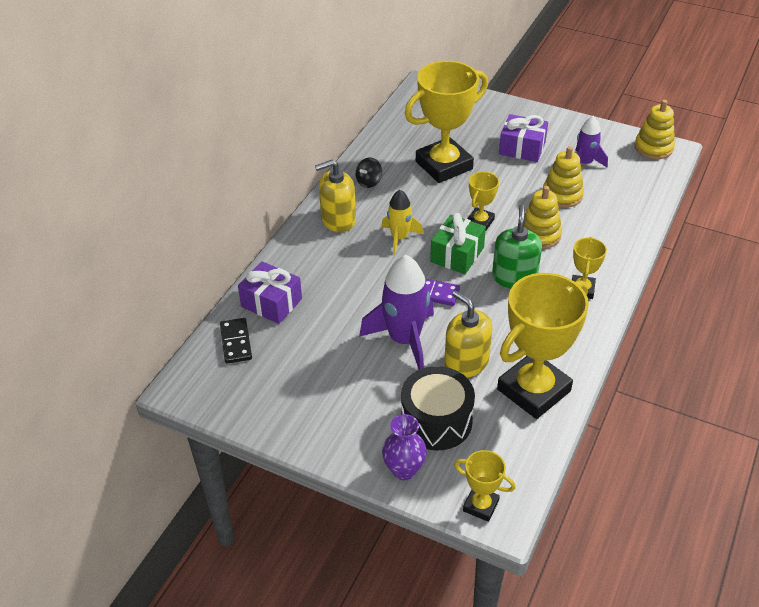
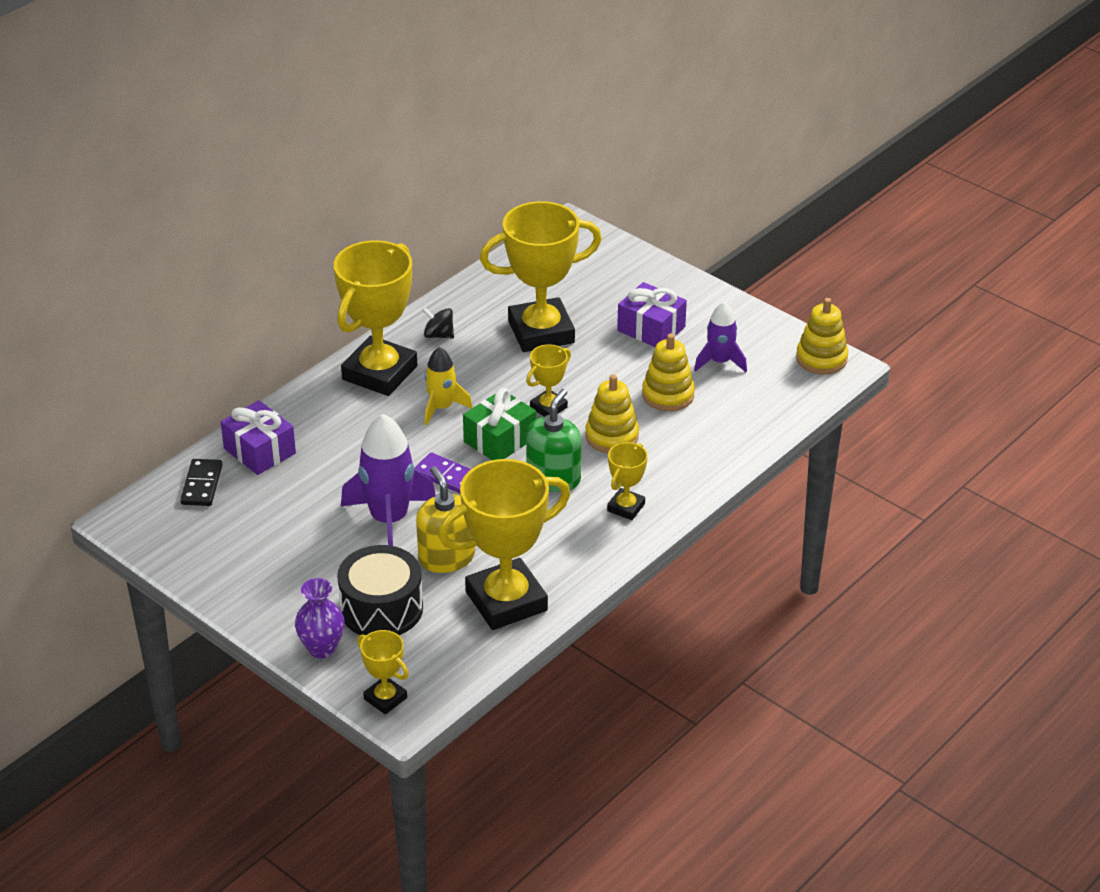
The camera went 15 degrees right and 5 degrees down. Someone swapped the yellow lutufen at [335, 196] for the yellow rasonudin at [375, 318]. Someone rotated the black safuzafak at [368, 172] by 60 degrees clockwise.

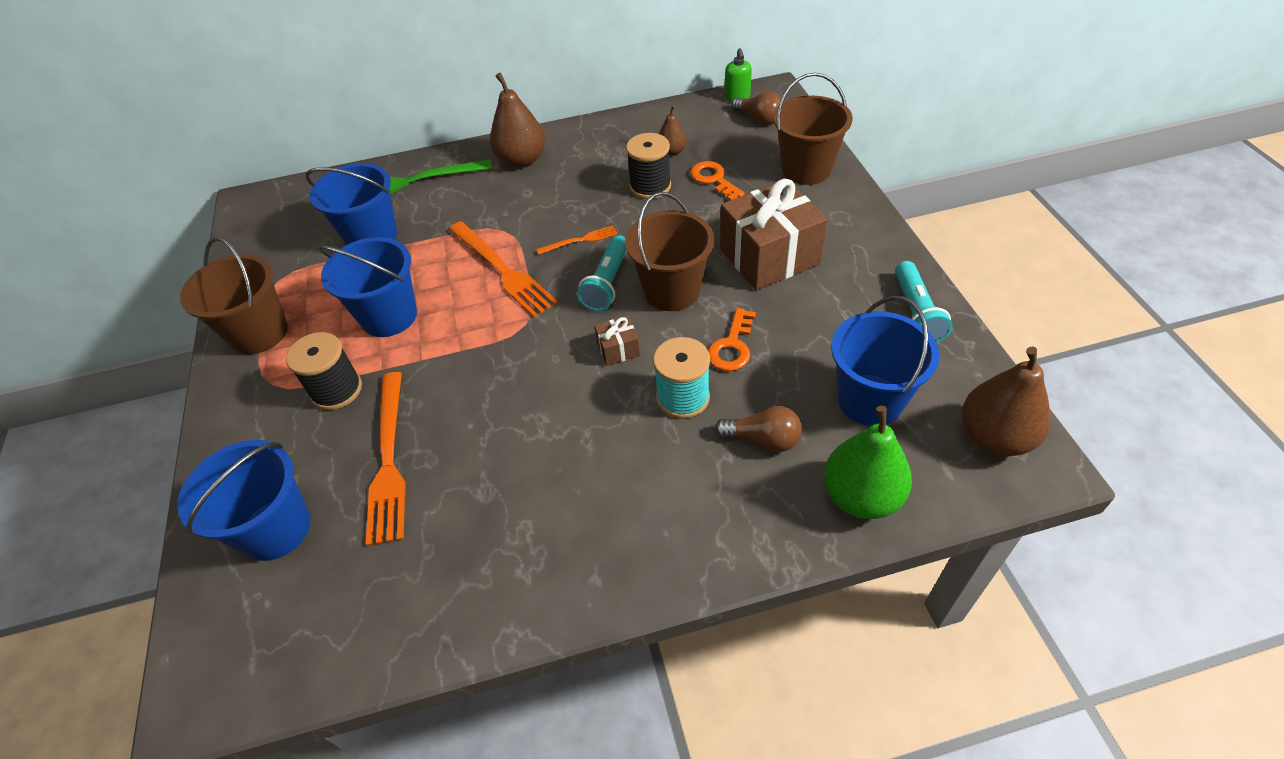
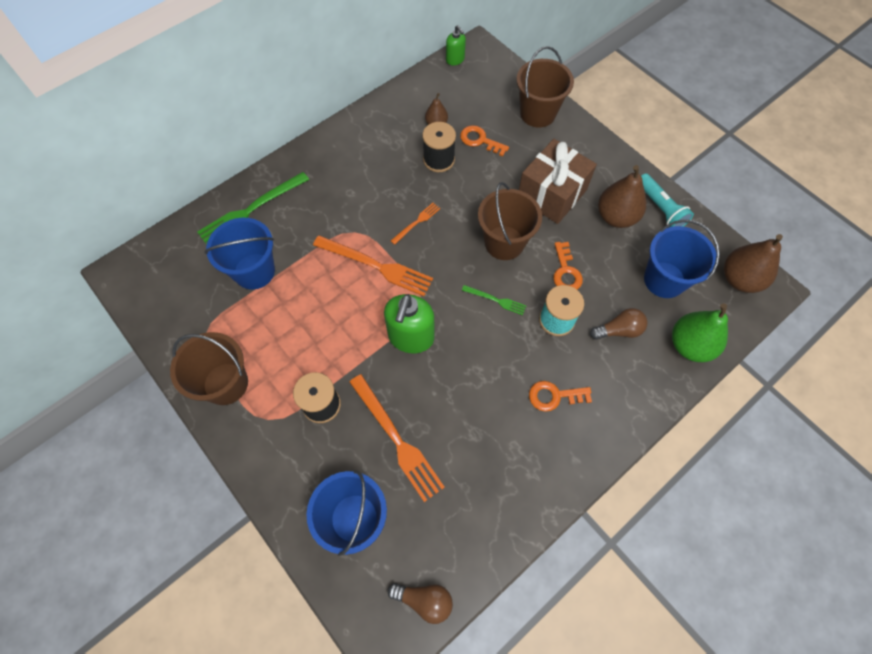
The camera went 30 degrees left and 15 degrees up. Someone took away the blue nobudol at [368, 287]. Someone took away the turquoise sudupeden at [601, 273]. Someone put down the green lutufen at [409, 323]. Someone put down the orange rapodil at [560, 396]. Someone carried the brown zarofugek from [517, 120] to [622, 196]. Someone carried the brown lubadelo from [756, 108] to [420, 603]. Someone swapped the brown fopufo at [617, 341] for the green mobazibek at [494, 300].

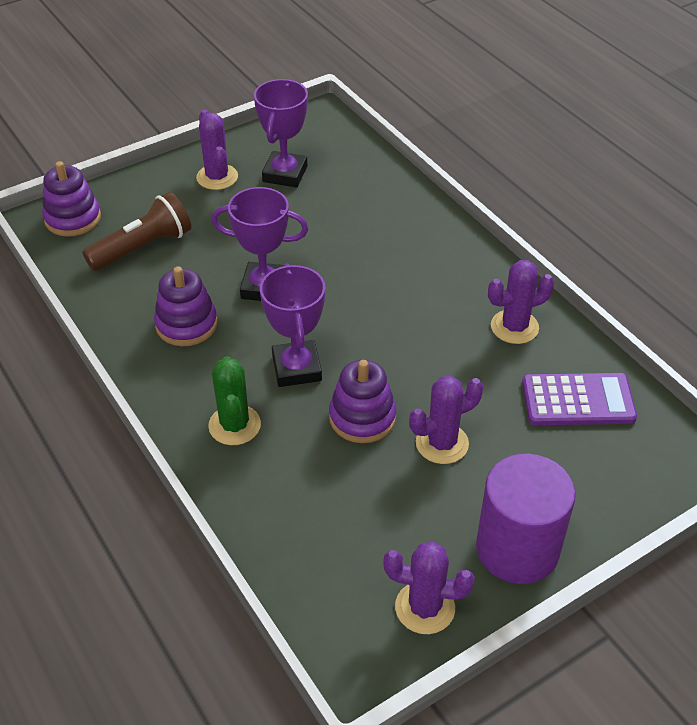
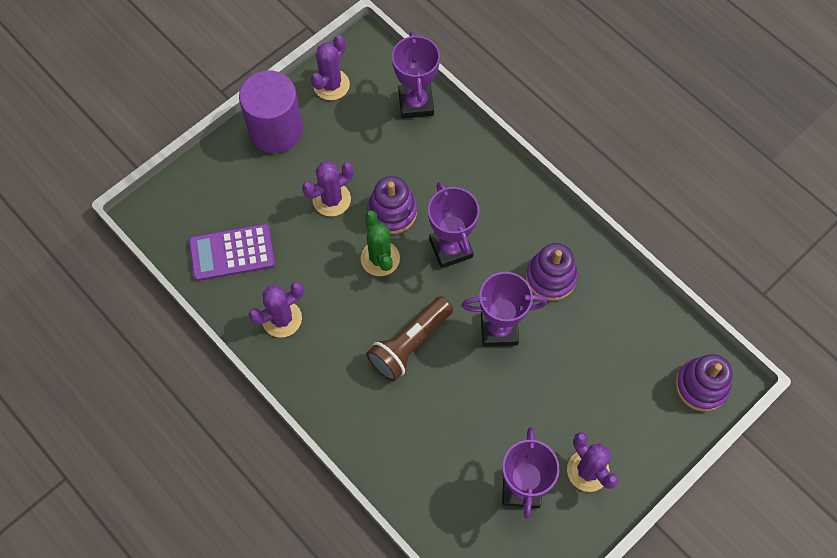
The camera went 170 degrees right and 20 degrees up. Someone put down the purple rasonudin at [416, 75]. Someone carried the brown sudupeden from [136, 231] to [409, 339]. Someone carried the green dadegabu from [234, 400] to [380, 243]. Someone rotated the purple dadegabu at [429, 587] by 60 degrees counterclockwise.

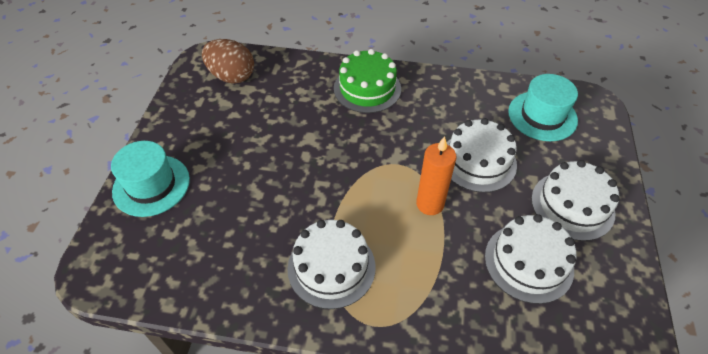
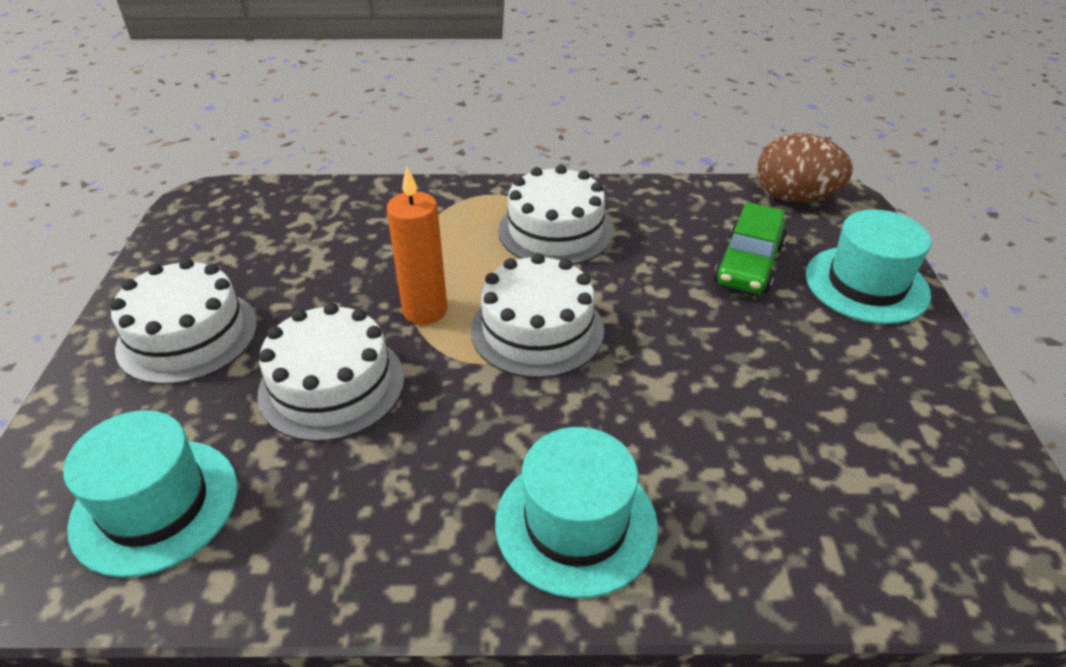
The camera went 170 degrees right and 10 degrees down. Someone put down the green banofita at [750, 248]. Someone carried the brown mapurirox from [228, 61] to [805, 168]. Someone carried the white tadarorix from [530, 259] to [537, 315]. Someone swapped the green tadarorix at [367, 81] for the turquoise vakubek at [576, 512].

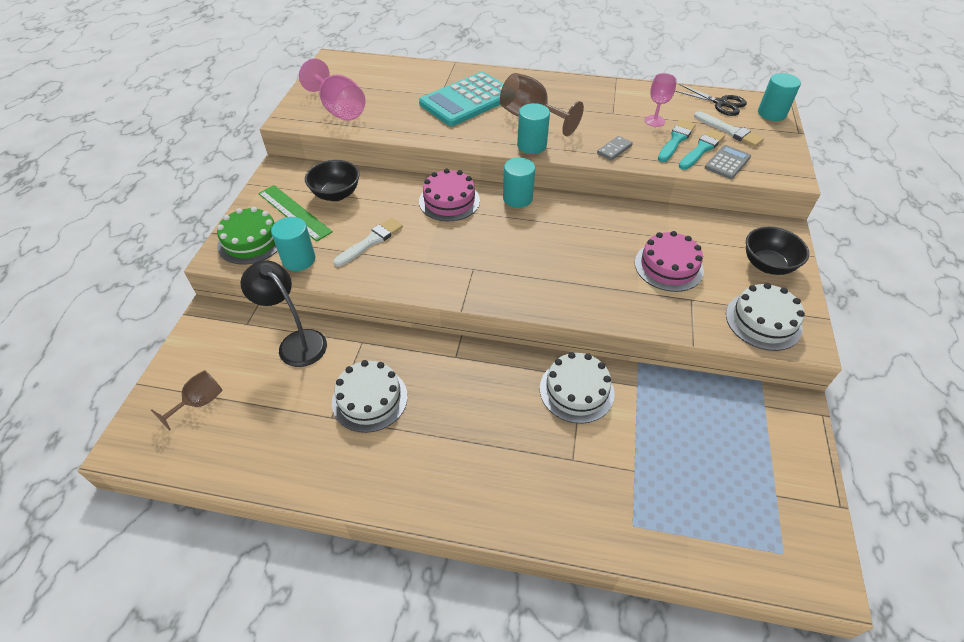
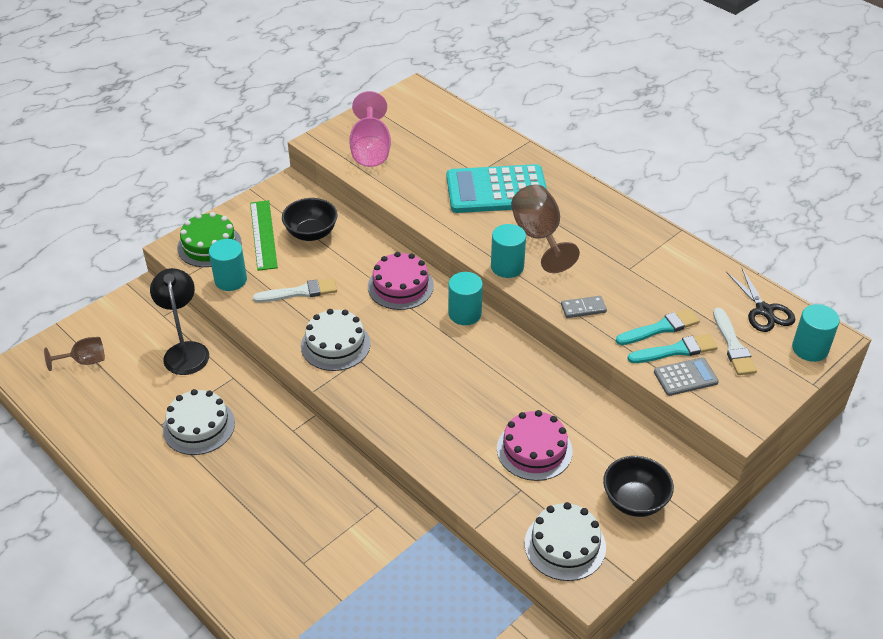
The camera went 35 degrees right and 5 degrees down. Someone took away the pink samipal at [661, 100]. Someone carried the white tadarorix from [577, 387] to [336, 340].

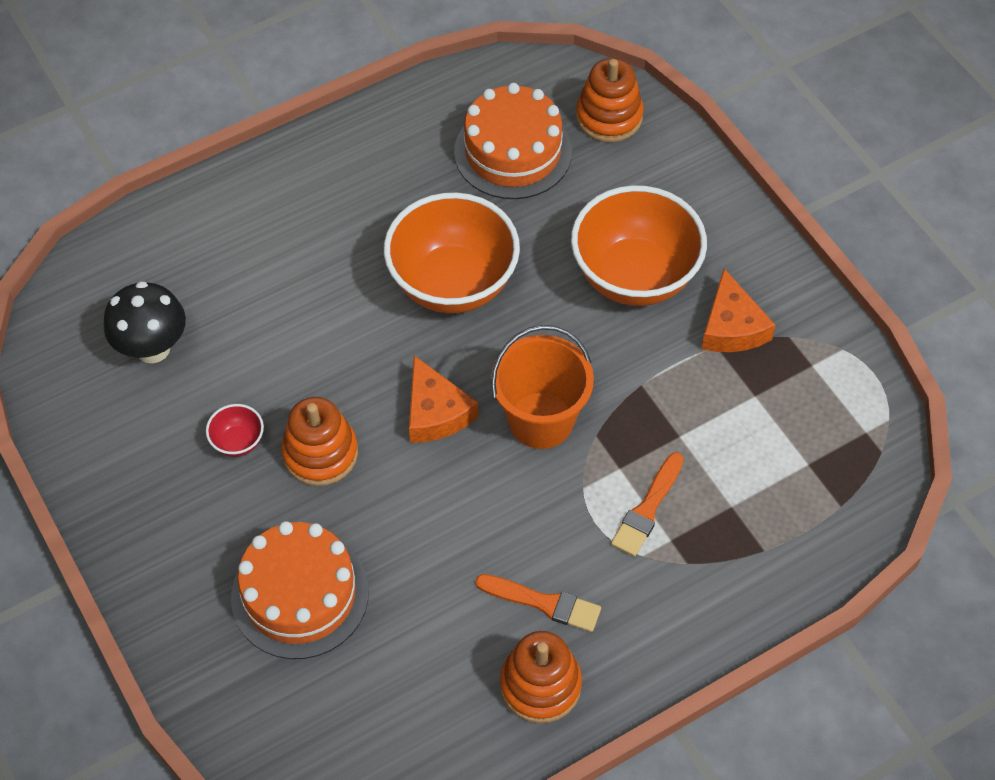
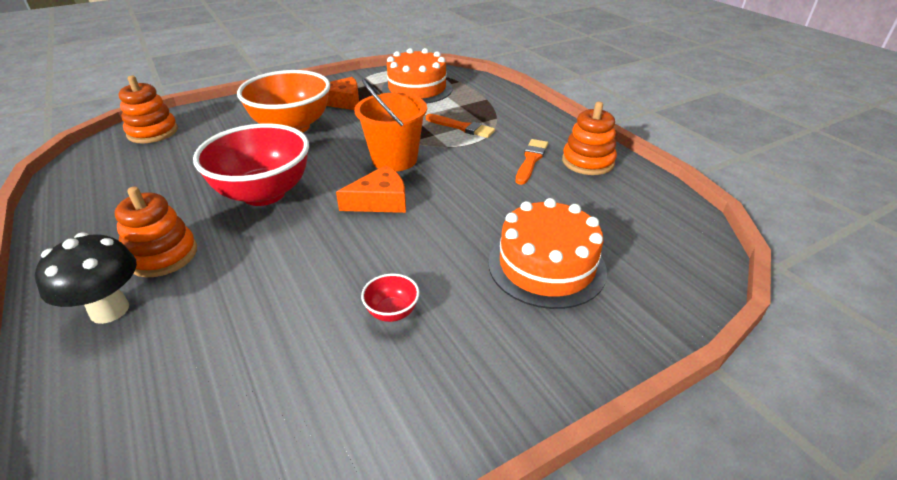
The camera went 90 degrees left and 20 degrees down. Someone carried the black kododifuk from [145, 322] to [86, 278]. Someone carried the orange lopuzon from [319, 441] to [156, 232]. Someone carried the orange tadarorix from [513, 141] to [417, 76]. Someone repainted the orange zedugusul at [452, 252], which became the red zedugusul at [251, 164].

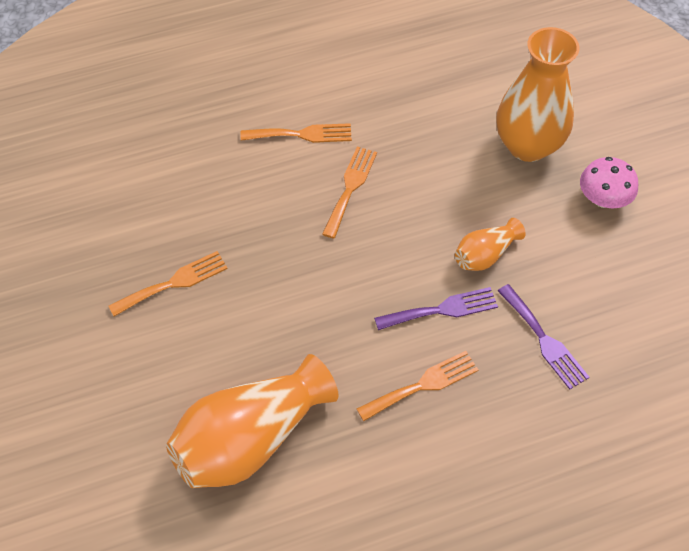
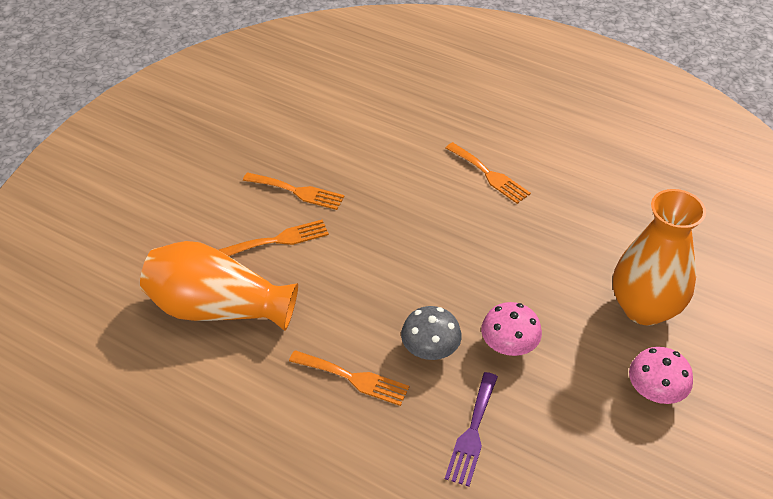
The camera went 50 degrees right and 10 degrees down. Someone carried the orange mobazibek from [349, 192] to [274, 238]. Someone swapped the purple mobazibek at [436, 308] for the grey kododifuk at [431, 333]. Someone swapped the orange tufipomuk at [490, 244] for the pink kododifuk at [511, 329].

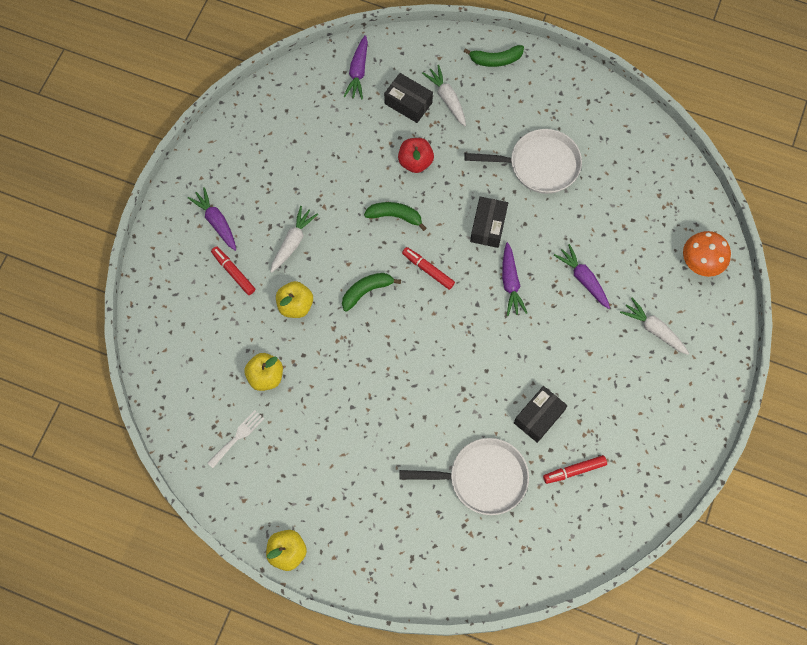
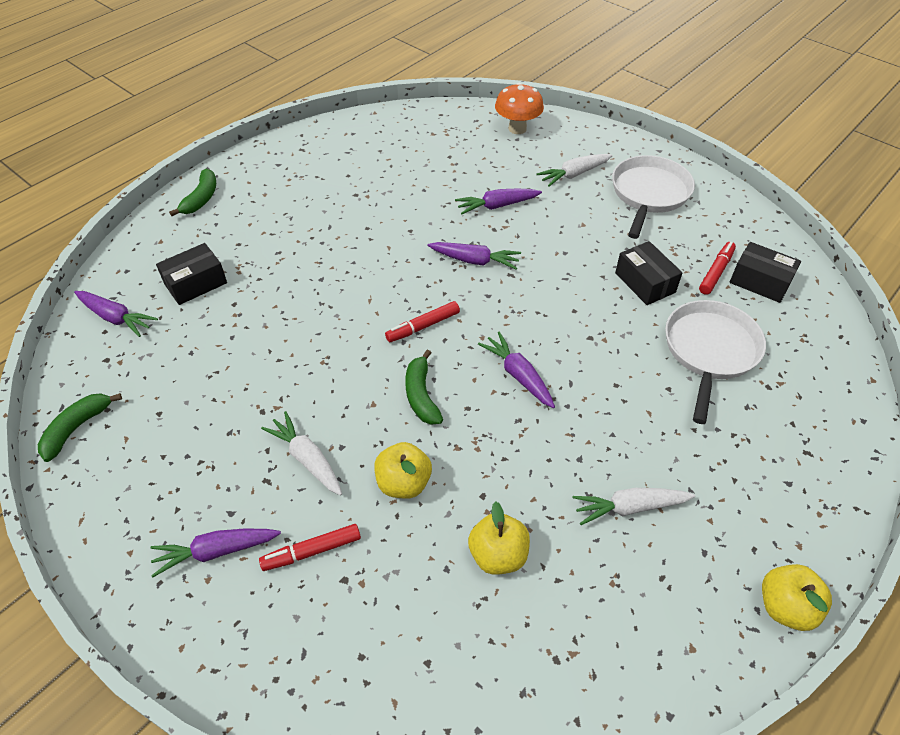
The camera went 70 degrees left and 20 degrees down. Someone took away the white mobazibek at [236, 439]. Someone took away the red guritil at [416, 155]. Someone put down the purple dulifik at [516, 370]. Someone carried the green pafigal from [395, 216] to [80, 427]. Someone carried the white dulifik from [444, 95] to [634, 506]. Someone carried the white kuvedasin from [523, 161] to [653, 197]. Someone carried the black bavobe from [489, 222] to [765, 272]. Someone rotated the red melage at [575, 469] by 150 degrees counterclockwise.

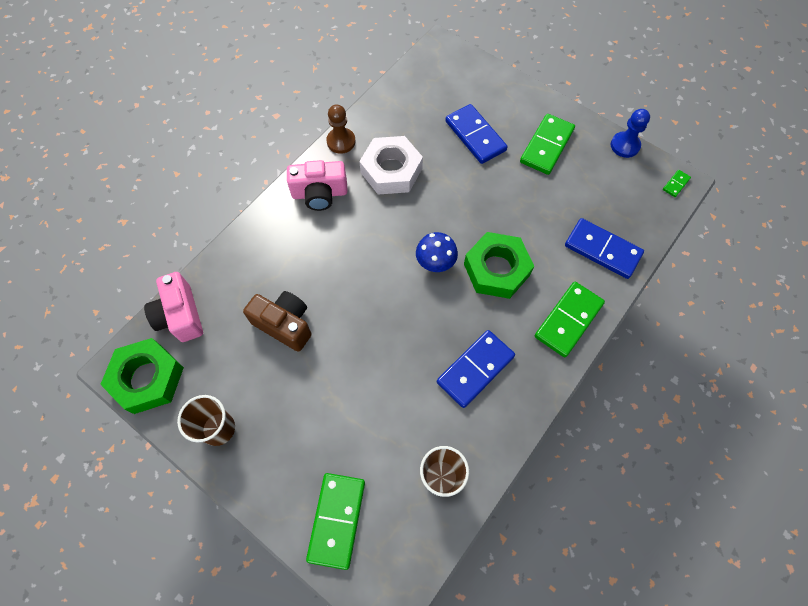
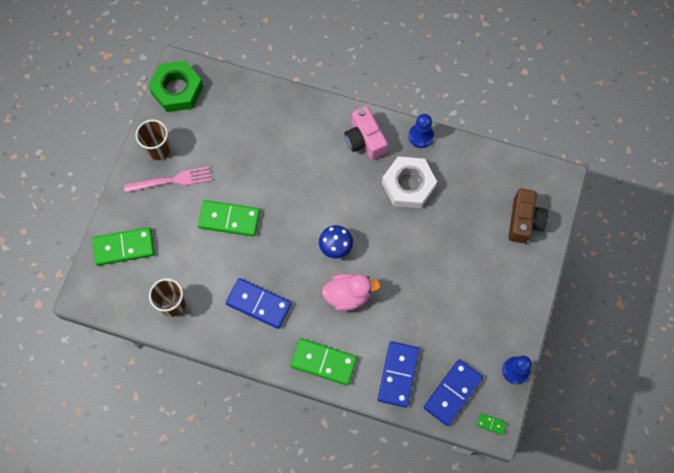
The camera went 70 degrees right and 5 degrees up. Someone took away the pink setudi at [173, 307]. Someone put down the pink mobazibek at [168, 179]. Someone carried the brown setudi from [277, 321] to [528, 216]. Someone carried the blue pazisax from [476, 134] to [453, 392]. Someone carried the green pazisax from [547, 144] to [229, 218]. Someone swapped the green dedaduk at [499, 265] for the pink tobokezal at [351, 292]. Someone repainted the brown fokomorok at [341, 129], which became the blue fokomorok at [421, 131].

